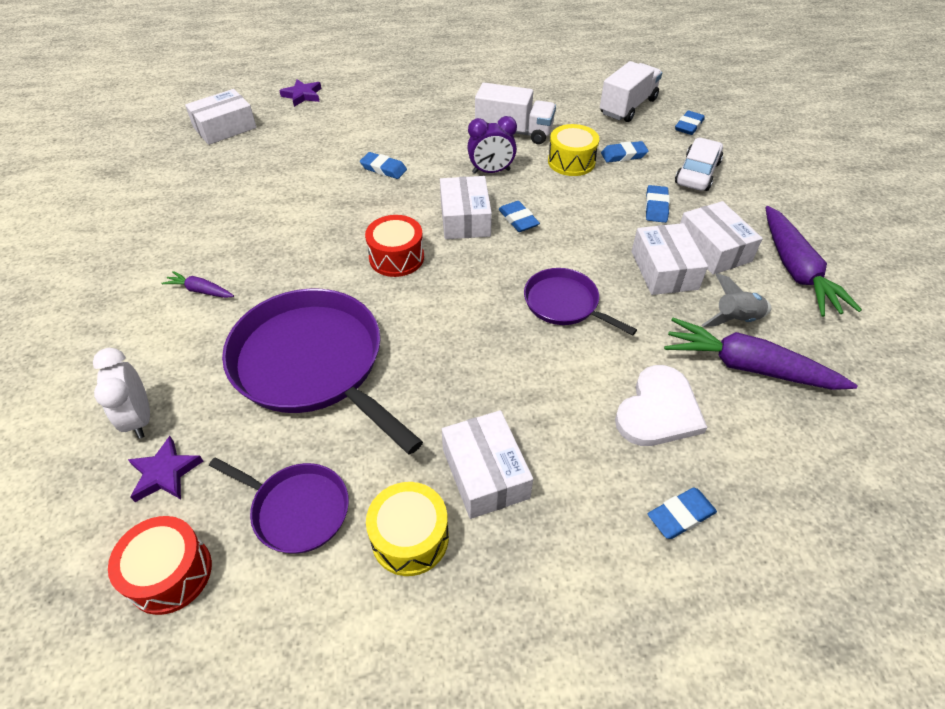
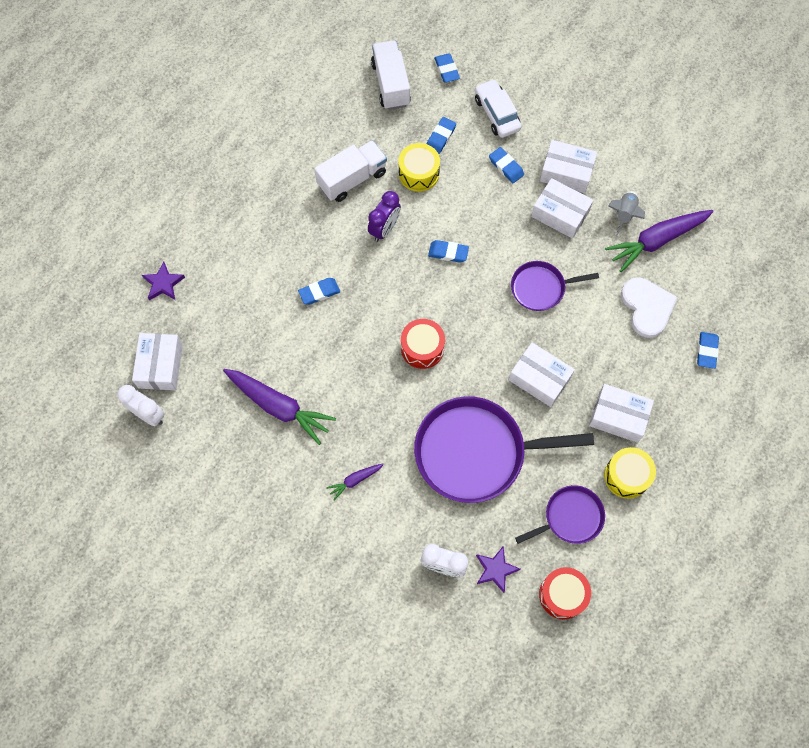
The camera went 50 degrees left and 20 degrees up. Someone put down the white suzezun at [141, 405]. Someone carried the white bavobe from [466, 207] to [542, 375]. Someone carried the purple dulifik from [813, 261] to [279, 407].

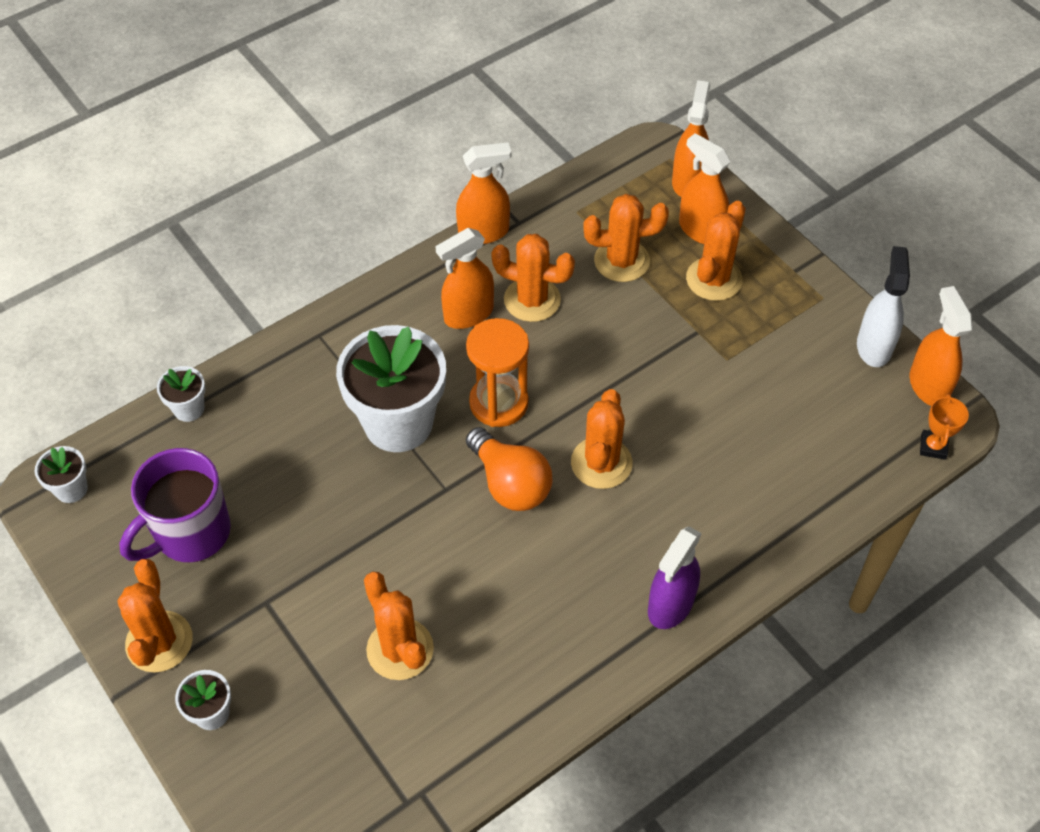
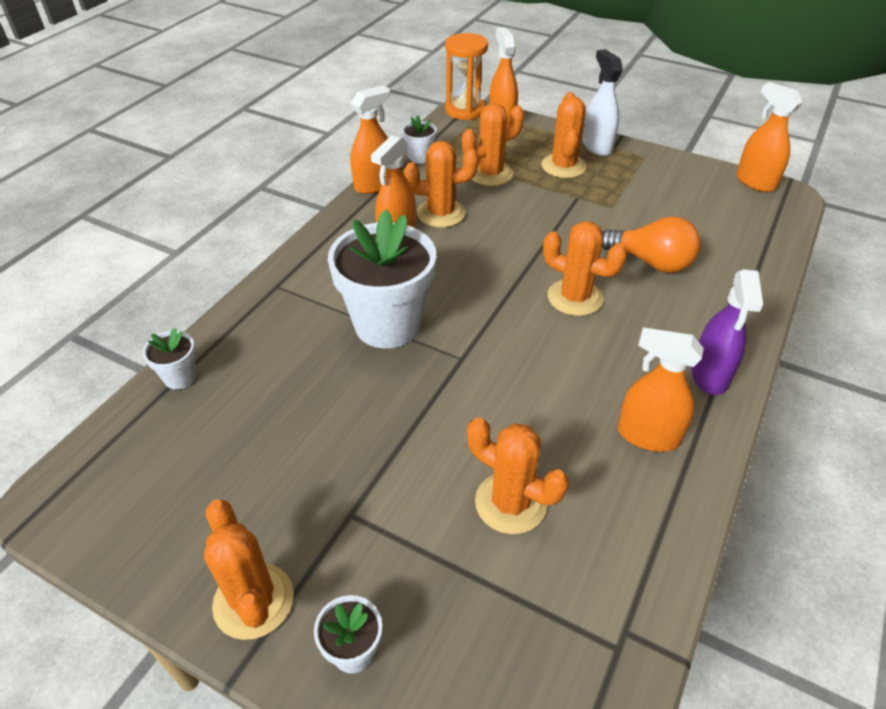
The camera went 25 degrees left and 10 degrees down. Someone took away the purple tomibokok at [175, 505]. Someone took away the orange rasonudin at [944, 427]. Someone carried the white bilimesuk from [61, 474] to [419, 139]. Someone carried the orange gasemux from [497, 372] to [466, 76]. Someone carried the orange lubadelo from [509, 469] to [651, 244]. Someone carried the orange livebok from [704, 188] to [660, 389]. Someone carried the white livebok from [883, 306] to [603, 102]. Someone rotated the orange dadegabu at [602, 439] by 45 degrees counterclockwise.

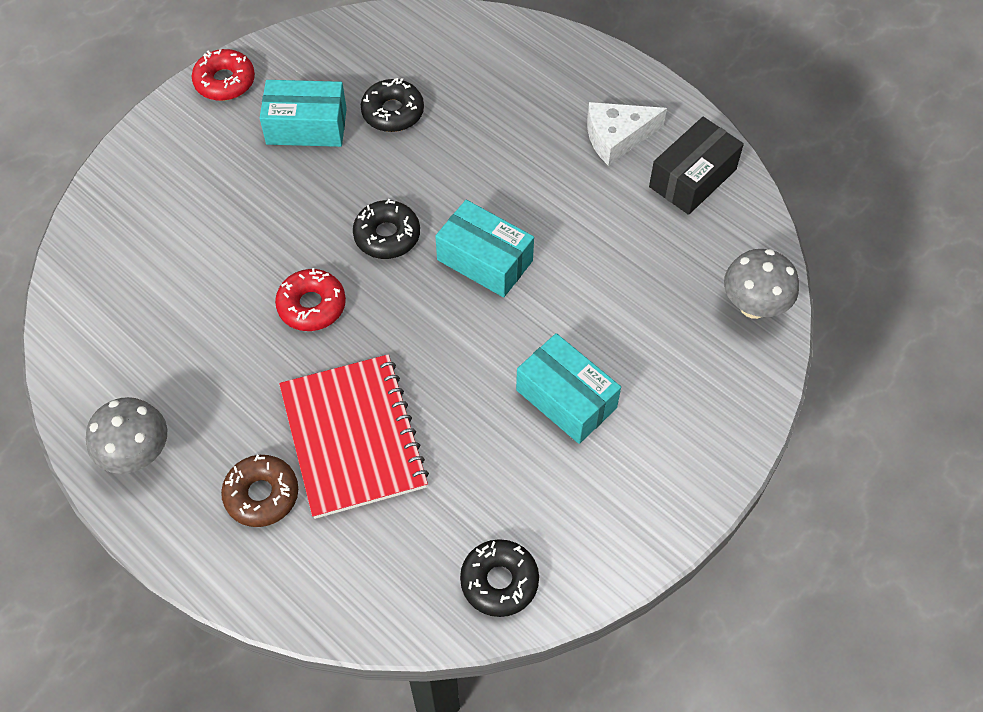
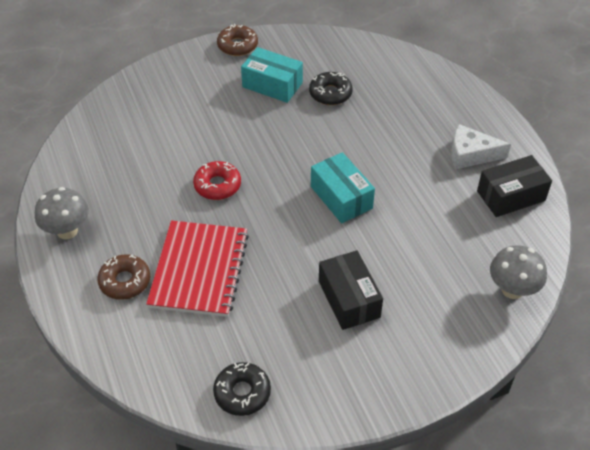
The camera went 25 degrees right and 10 degrees down. Someone took away the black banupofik at [386, 229]. Someone repainted the red banupofik at [223, 75], which became the brown banupofik at [237, 40]. Someone repainted the turquoise bavobe at [568, 388], which became the black bavobe at [351, 290].

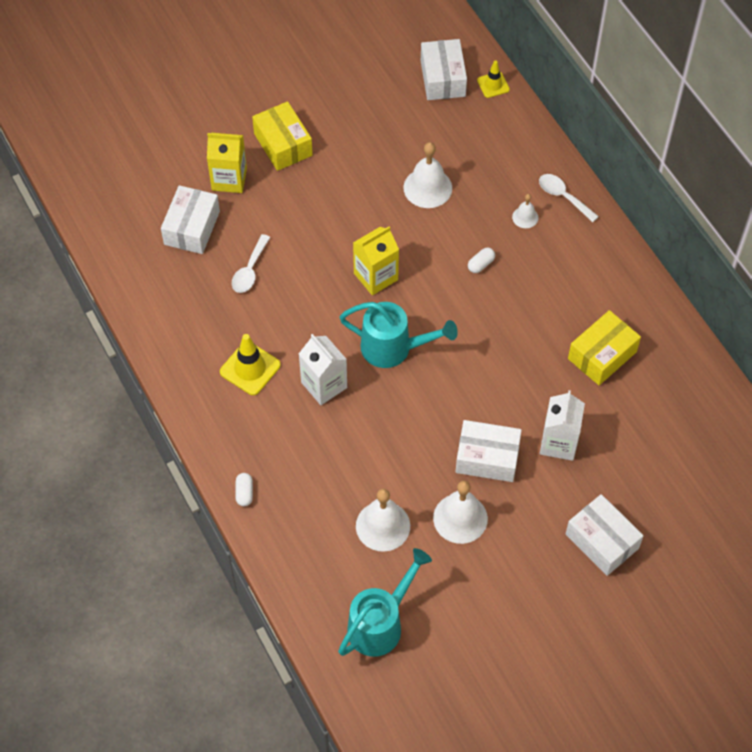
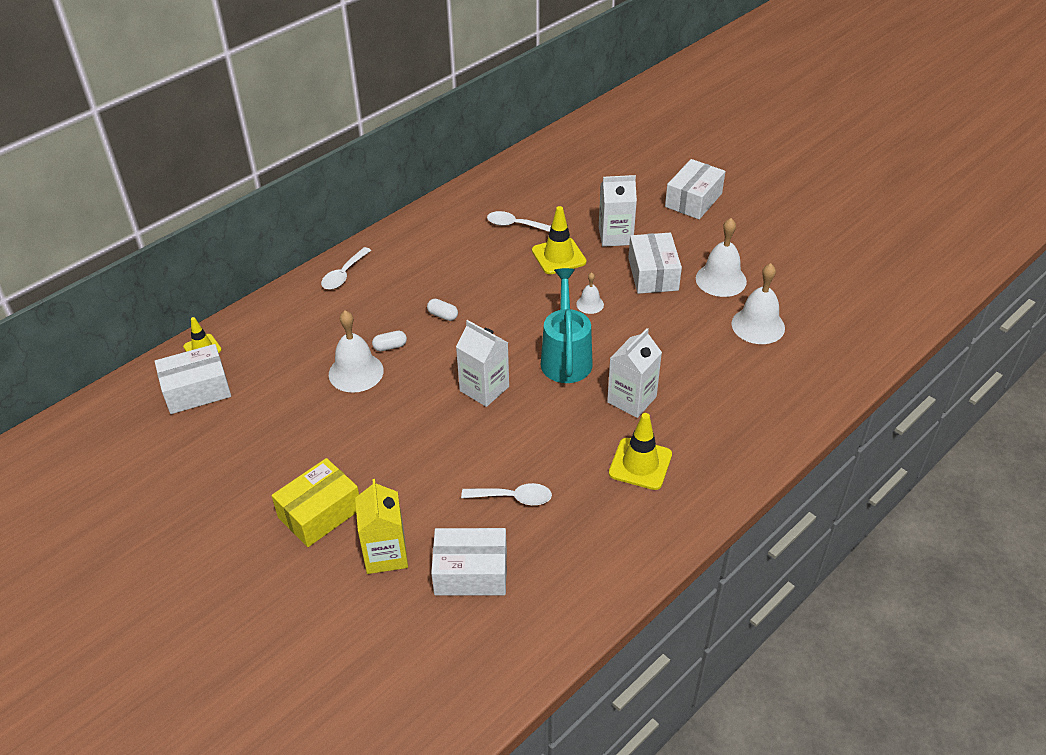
The camera went 105 degrees left and 15 degrees down. Someone took away the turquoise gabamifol at [385, 602]. Someone put down the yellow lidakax at [559, 240]. Someone carried the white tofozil from [244, 489] to [389, 341]. Someone carried the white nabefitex from [525, 211] to [590, 293]. Someone swapped the yellow bavobe at [604, 347] for the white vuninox at [519, 221]. Someone repainted the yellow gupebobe at [376, 260], which became the white gupebobe at [482, 363].

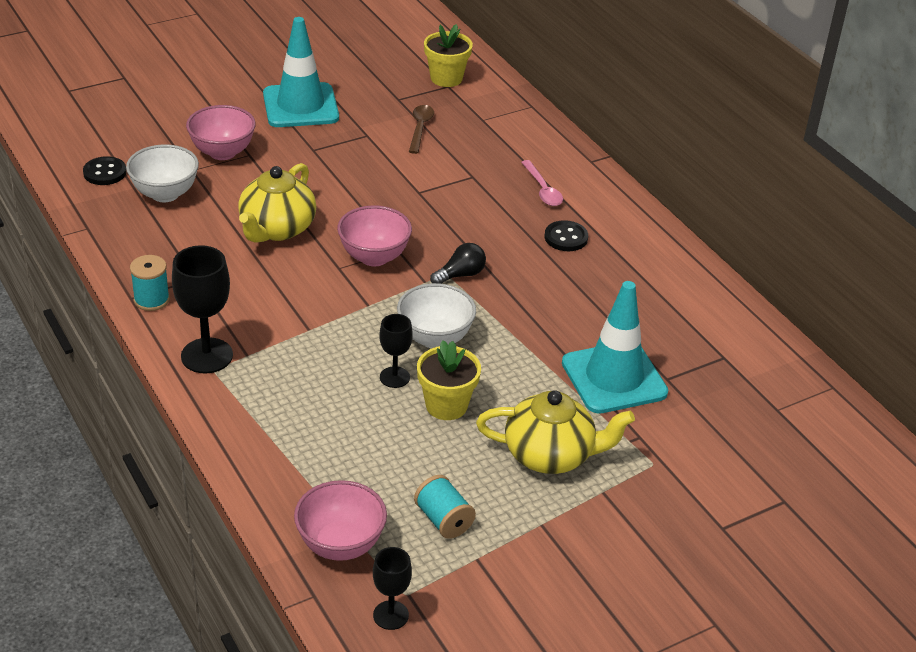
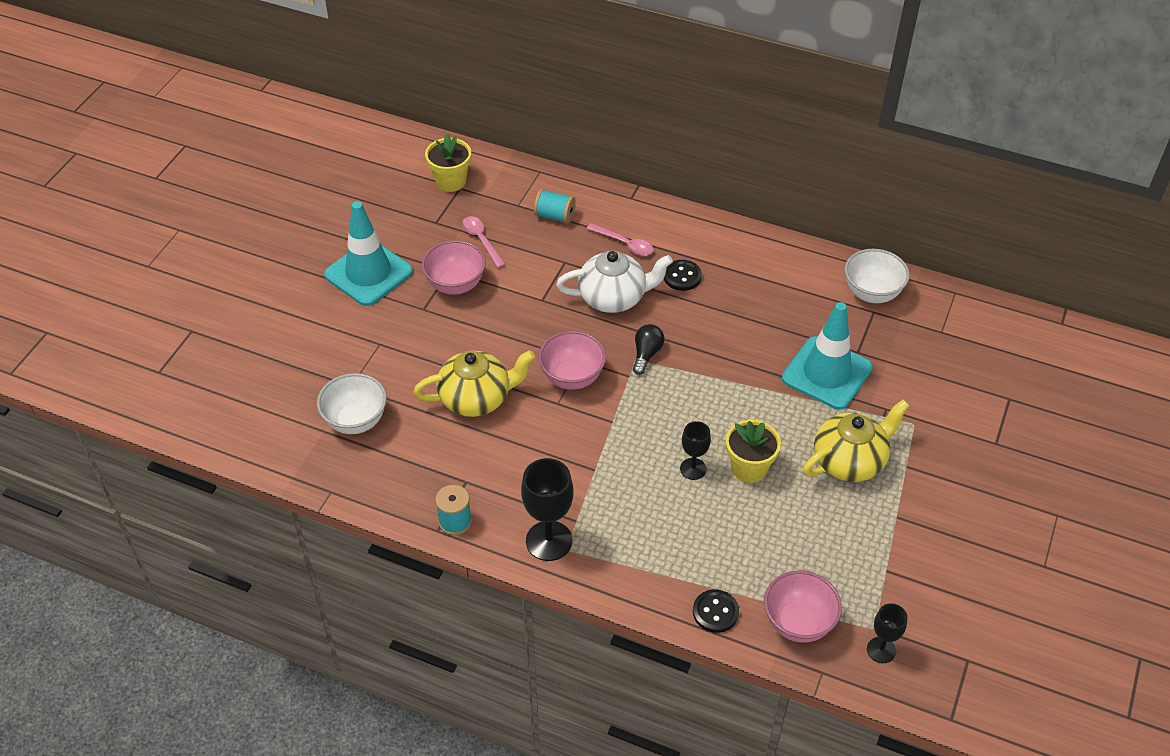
The camera went 35 degrees left and 10 degrees up. Someone put down the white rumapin at [614, 282]. Someone carried the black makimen from [105, 170] to [716, 611]. Someone carried the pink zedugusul from [221, 132] to [454, 267]. Someone carried the white zedugusul from [436, 316] to [877, 276]. Someone carried the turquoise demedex from [445, 507] to [555, 206]. Someone repainted the brown vuninox at [421, 129], which became the pink vuninox at [484, 242]. Someone rotated the yellow rumapin at [277, 203] by 90 degrees counterclockwise.

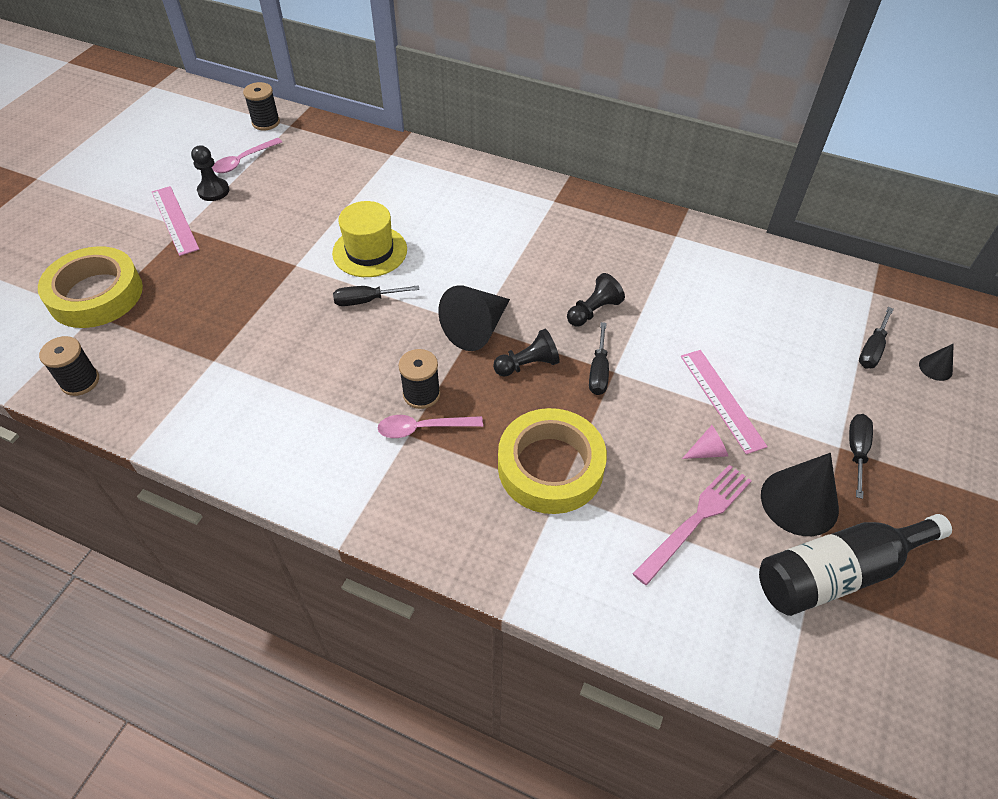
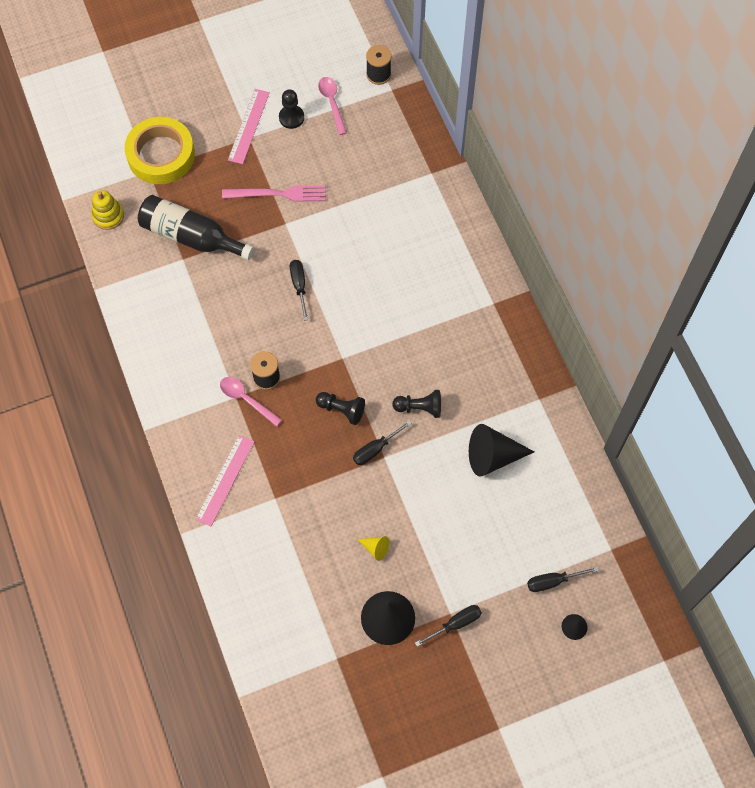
The camera went 45 degrees right and 15 degrees up. Someone took away the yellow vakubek at [369, 239]. Someone took away the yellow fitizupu at [552, 461]. Someone carried the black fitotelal from [474, 318] to [501, 450]. Someone carried the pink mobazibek from [692, 525] to [274, 193]. Someone carried the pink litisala from [724, 402] to [224, 480]. Someone carried the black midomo from [855, 565] to [196, 227]. Someone swapped the black demedex at [69, 366] for the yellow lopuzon at [107, 210]. Someone repainted the pink fitotelal at [705, 442], which became the yellow fitotelal at [373, 548]. Someone rotated the pink vuninox at [247, 155] by 75 degrees clockwise. Someone rotated the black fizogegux at [376, 295] by 45 degrees clockwise.

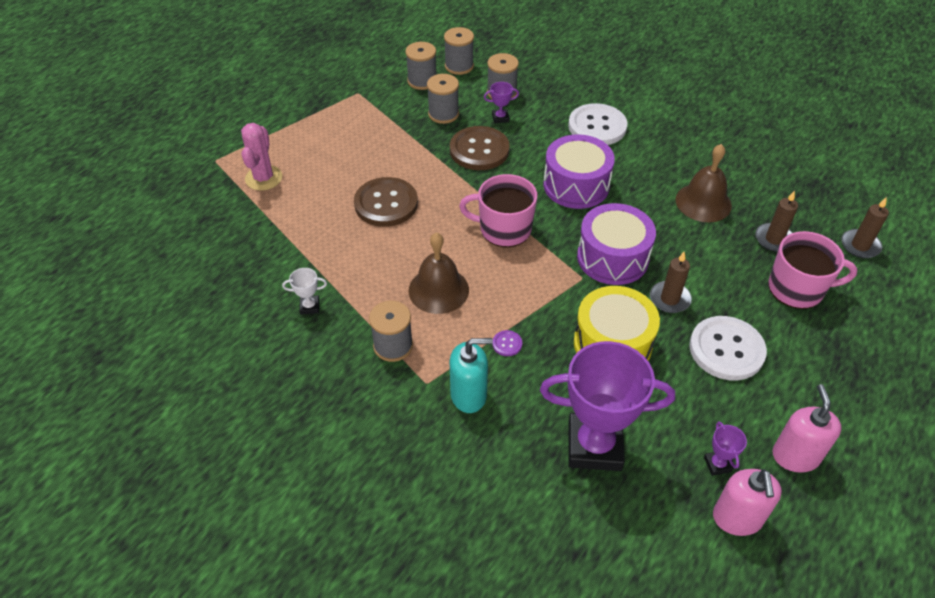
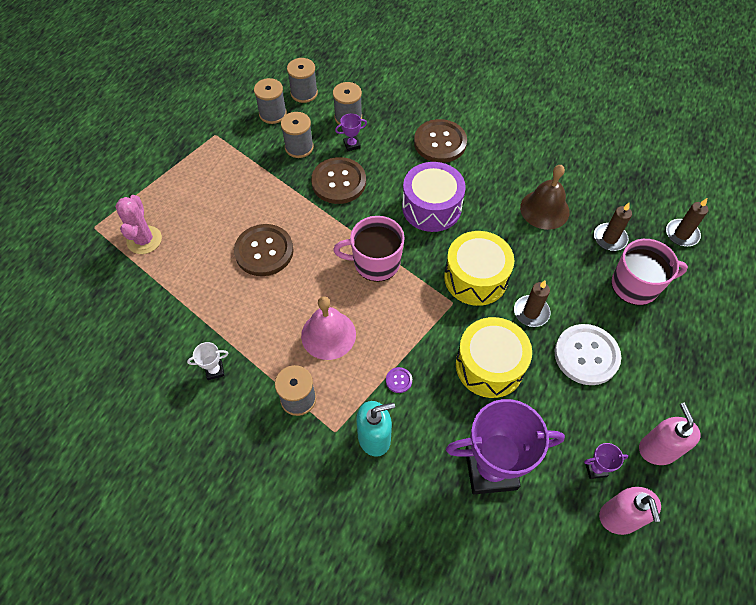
The camera went 10 degrees left and 10 degrees up. Someone repainted the brown nabefitex at [439, 273], which became the pink nabefitex at [328, 328]. Someone repainted the white makimen at [597, 124], which became the brown makimen at [440, 141]. Someone repainted the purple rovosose at [616, 244], which became the yellow rovosose at [479, 268]. Someone rotated the purple rasonudin at [725, 448] by 75 degrees counterclockwise.

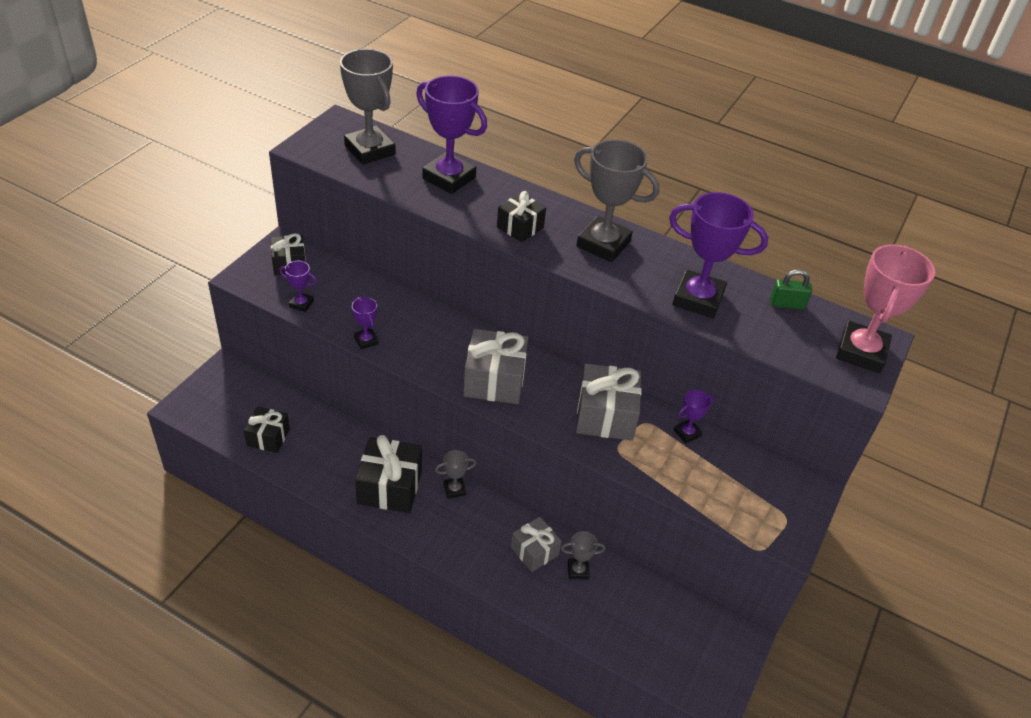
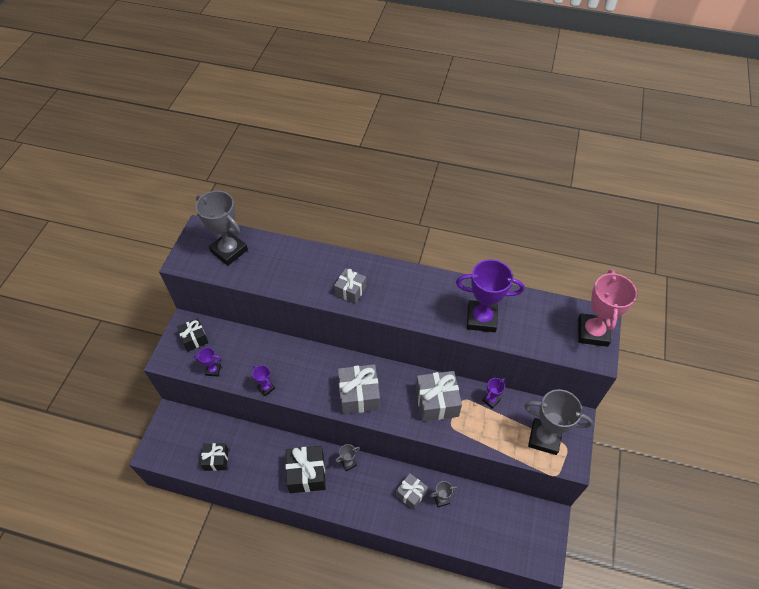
The camera went 10 degrees left and 10 degrees up. Someone took away the purple rasonudin at [451, 135]. Someone took away the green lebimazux at [791, 289]. Someone carried the grey rasonudin from [616, 200] to [558, 422]. Someone repainted the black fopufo at [521, 216], which became the grey fopufo at [350, 286].

